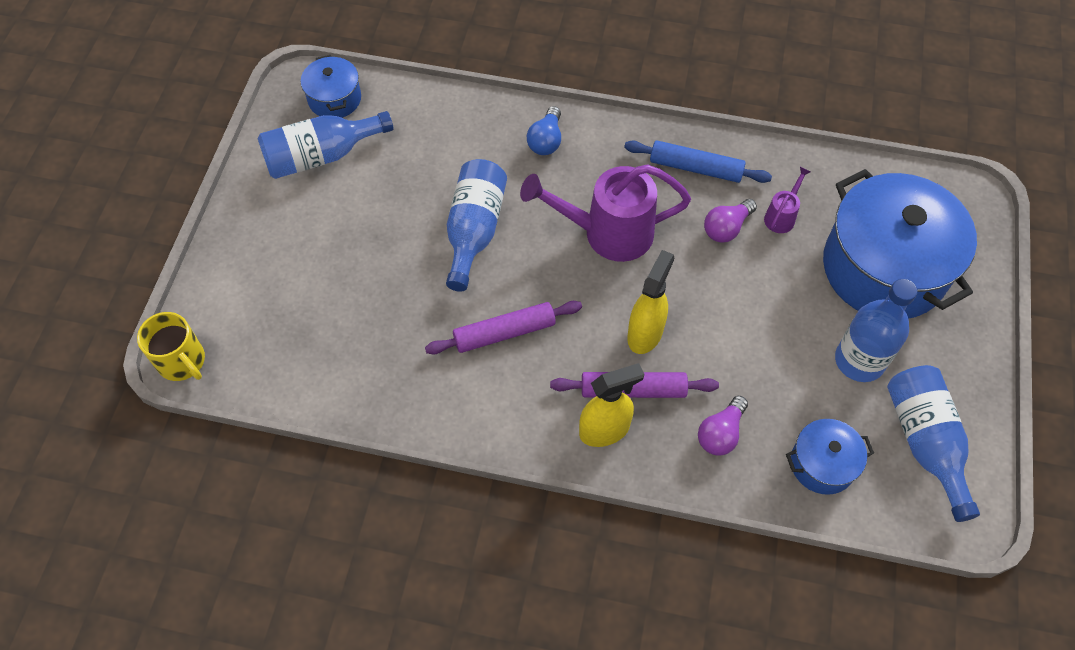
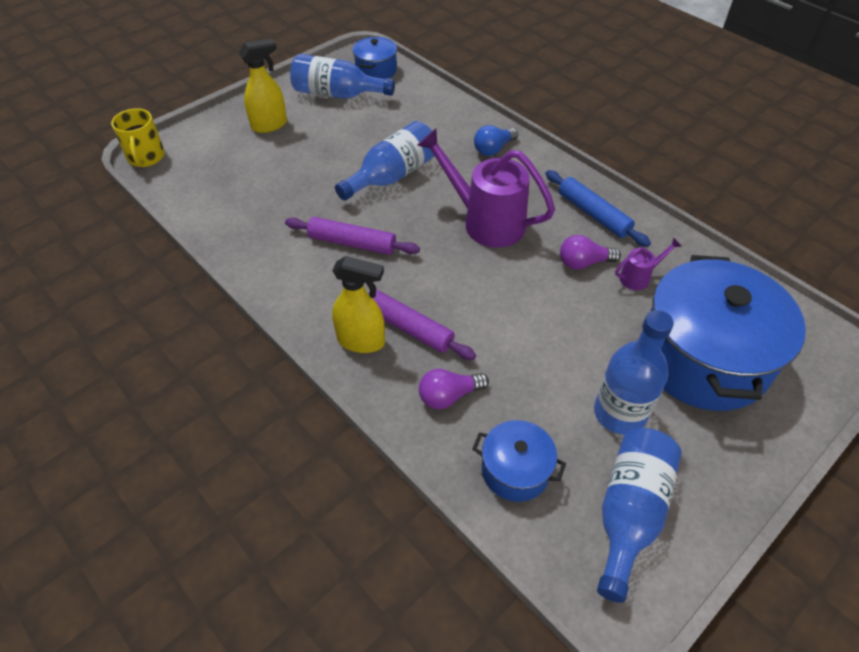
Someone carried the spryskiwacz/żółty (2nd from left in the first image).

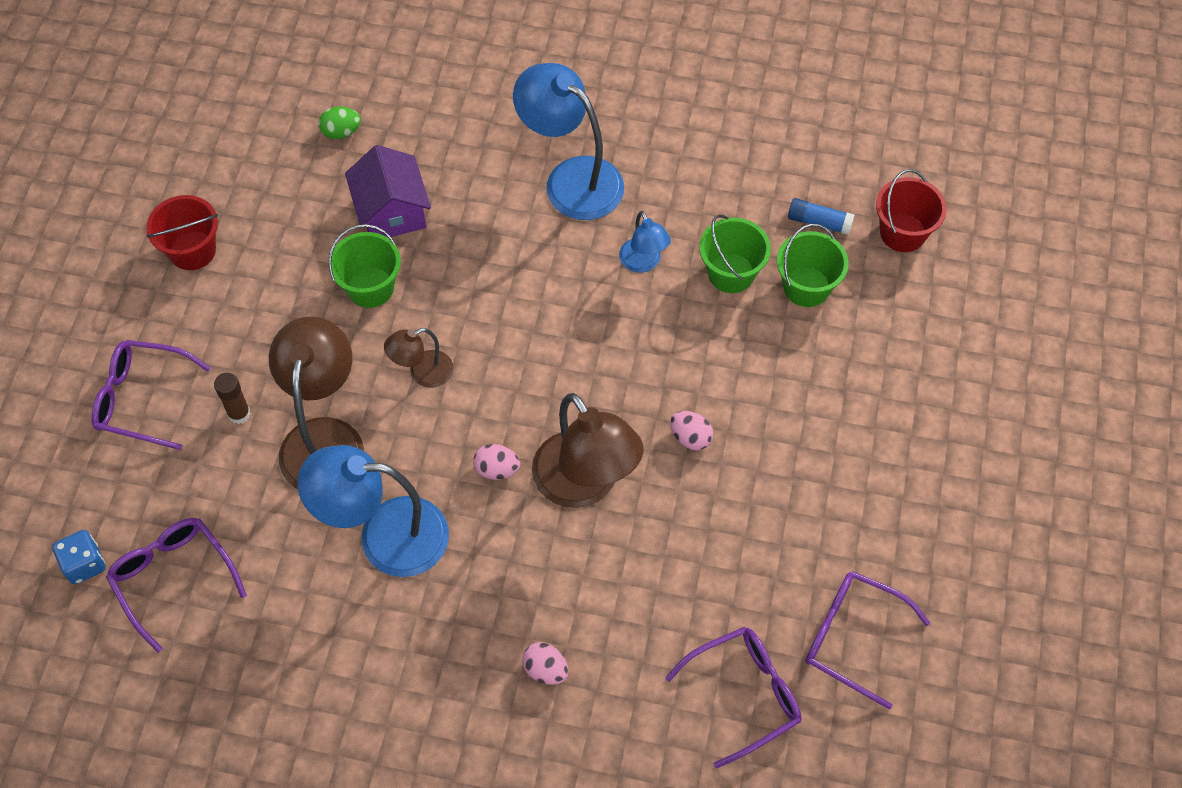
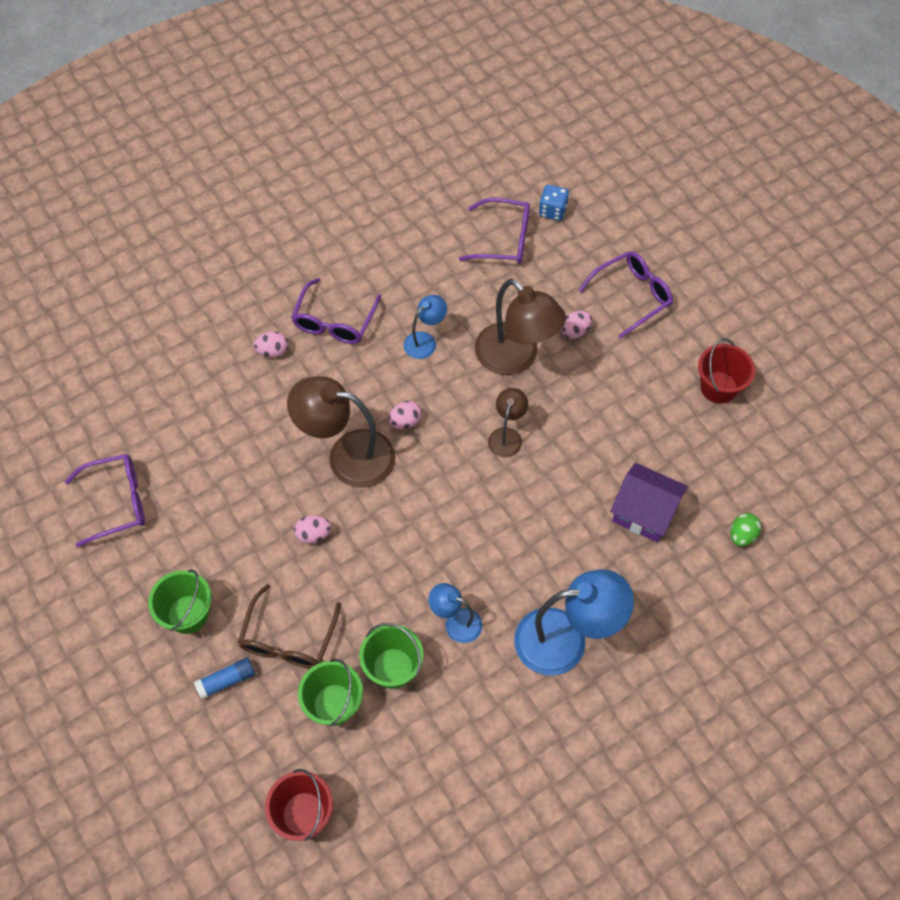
Someone swapped the klej w sztyfcie/brązowy for the jajko/różowy (4th from left). Someone scaled the lampka/niebieski (1st from left) by 0.52. Someone carried the wiadro/zielony (1st from left). Someone carried the okulary/fioletowy (3rd from left in the first image). Someone carried the klej w sztyfcie/niebieski. Someone put down the okulary/brązowy.

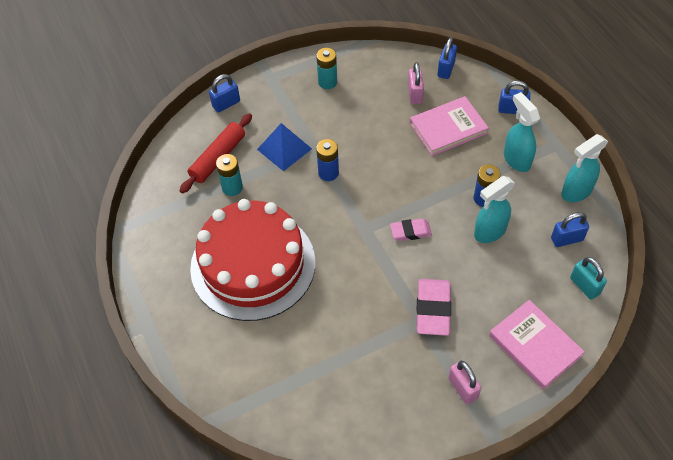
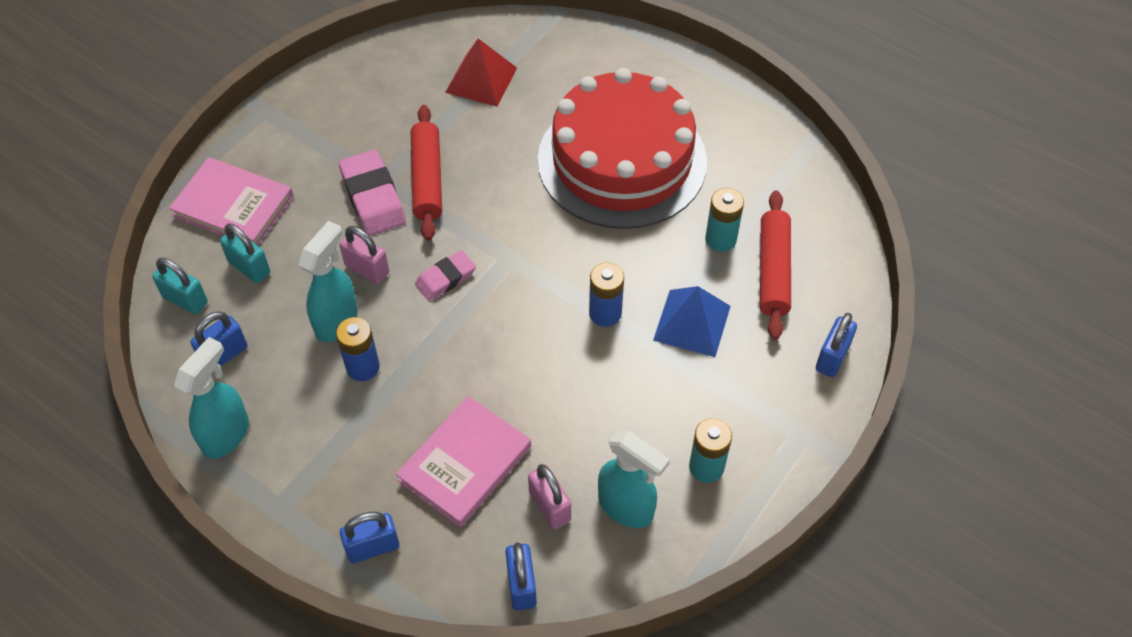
Someone carried the kłódka/różowy (2nd from left in the first image). Someone carried the spryskiwacz/turkusowy (2nd from left in the first image). Someone put down the kłódka/turkusowy (2nd from left). Someone put down the wałek do ciasta/czerwony (1st from left). Someone put down the piramida/czerwony.

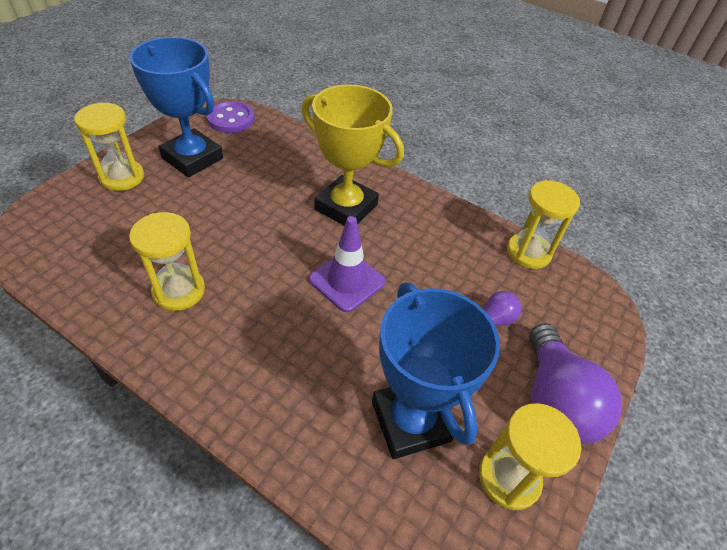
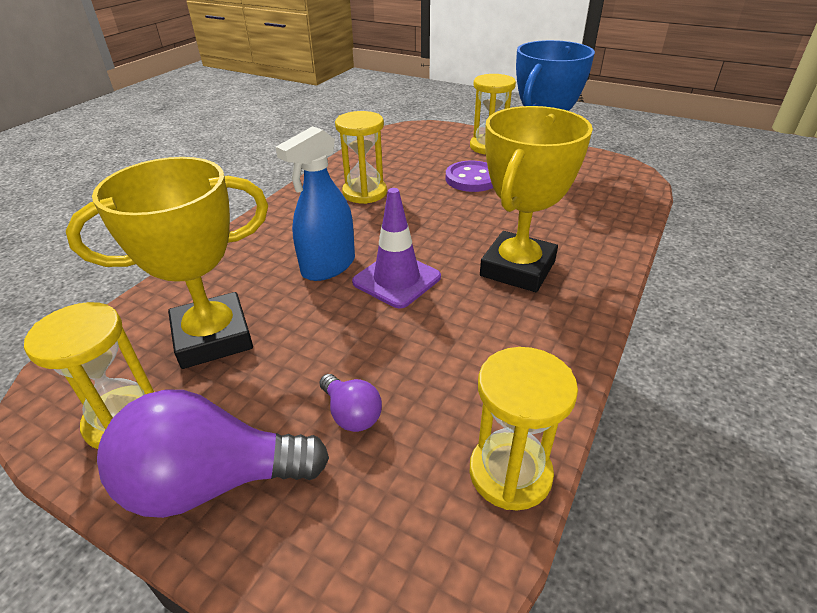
Someone carried the guzik/fioletowy. Someone repainted the puchar/niebieski (2nd from left), which became the puchar/żółty (1st from left). Someone put down the spryskiwacz/niebieski.

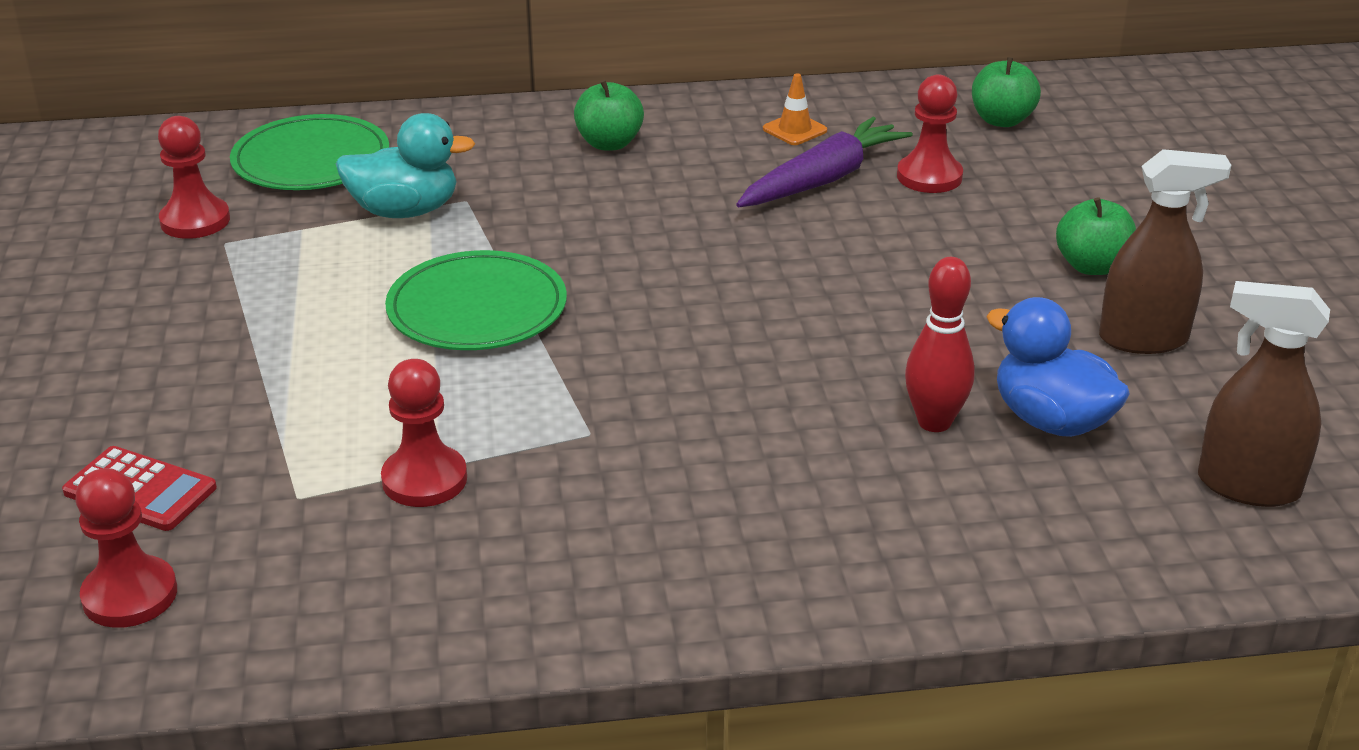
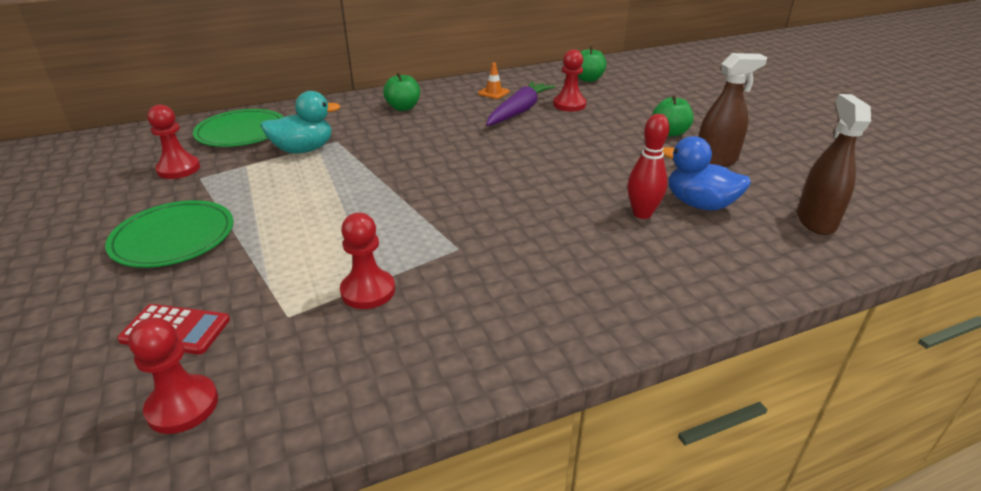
Someone carried the talerz/zielony (2nd from left in the first image). Someone rotated the spryskiwacz/brązowy (2nd from left) by 90 degrees clockwise.

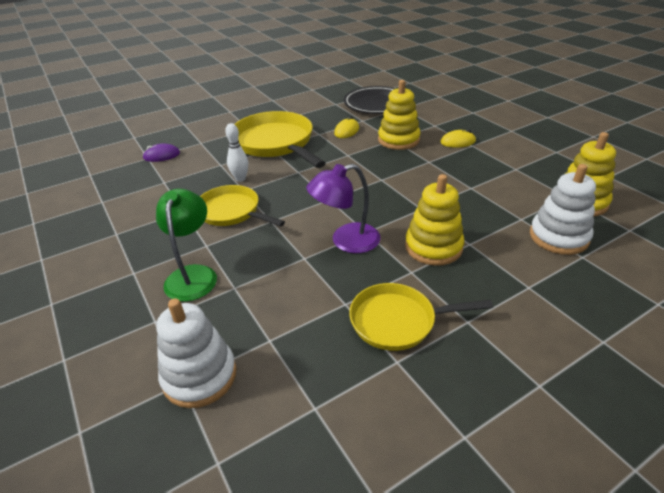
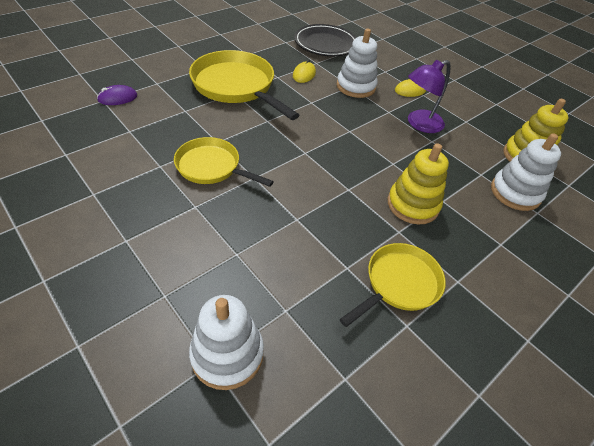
Someone took away the lampka/zielony. Someone took away the kręgiel/biały. Someone carried the lampka/fioletowy. Someone rotated the patelnia/żółty (3rd from left) by 150 degrees clockwise. Someone repainted the zabawka nakładanka/żółty (1st from left), which became the zabawka nakładanka/biały (2nd from left).

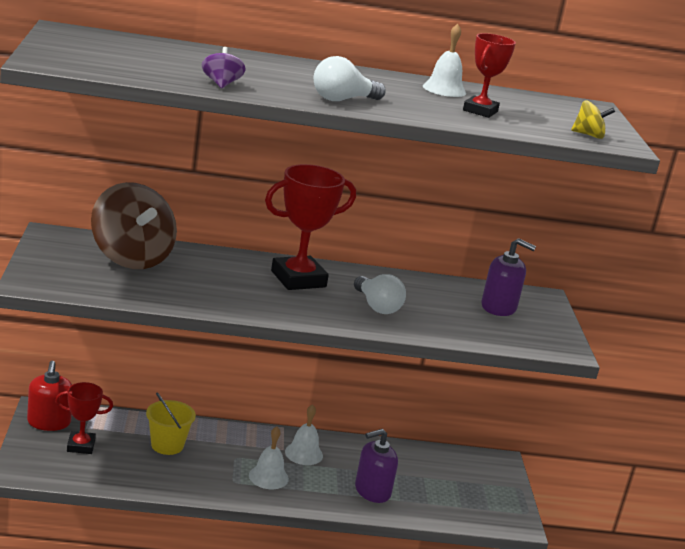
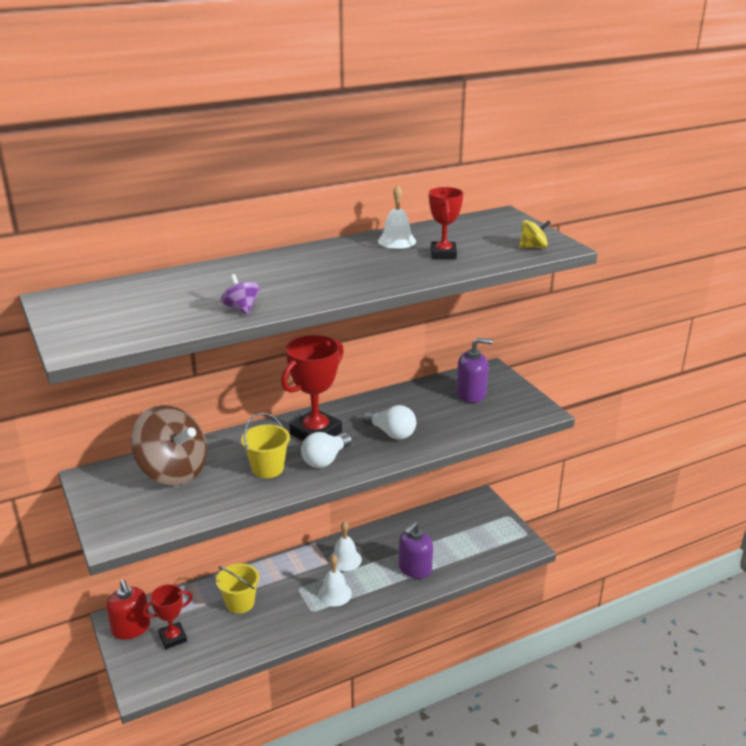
Someone carried the żarówka/biały (1st from left). Someone put down the wiadro/żółty (2nd from left).

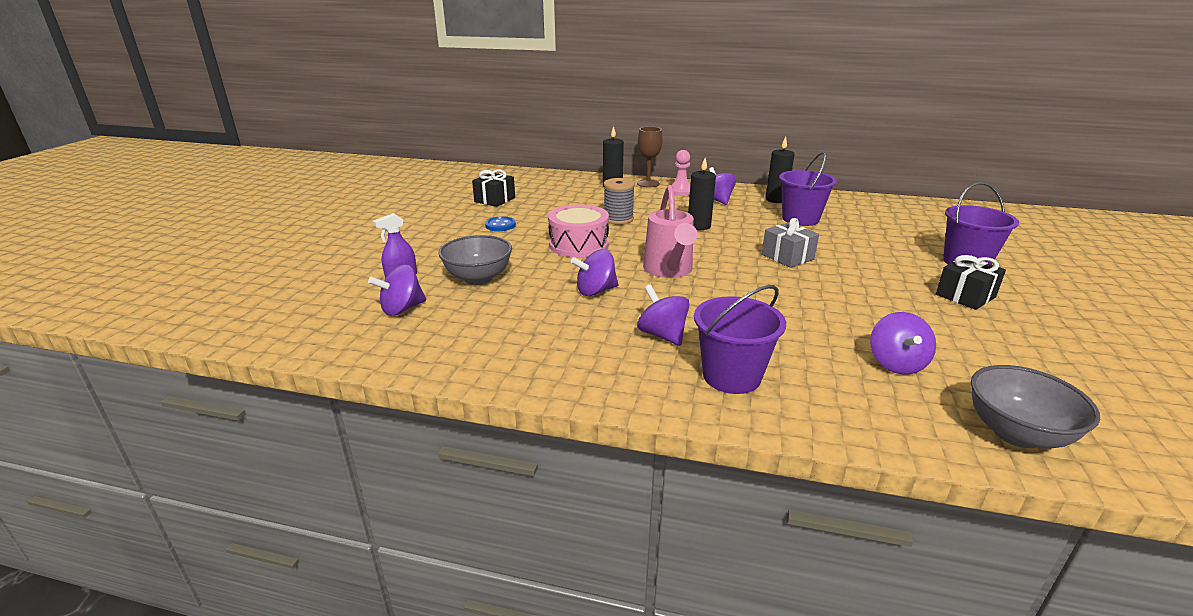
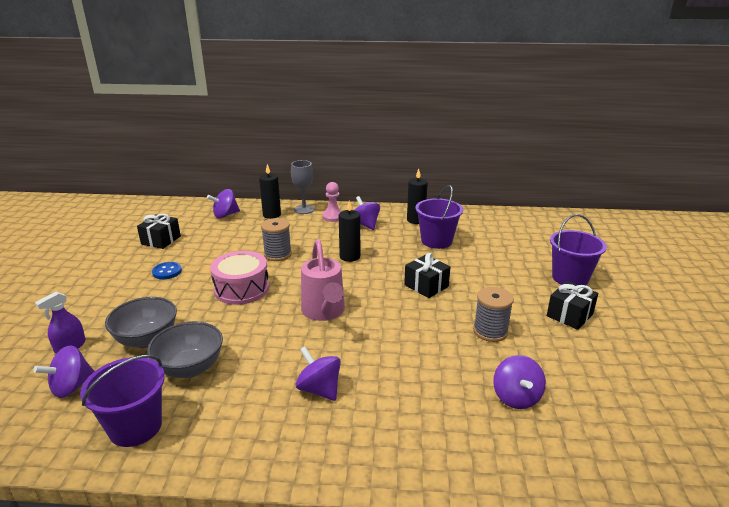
Someone carried the bączek/fioletowy (2nd from left). Someone repainted the kielich/brązowy, which became the kielich/szary. Someone carried the wiadro/fioletowy (1st from left). Someone repainted the prezent/szary, which became the prezent/czarny (2nd from left). Someone carried the miska/szary (2nd from left). Someone put down the szpulka/szary (2nd from left).

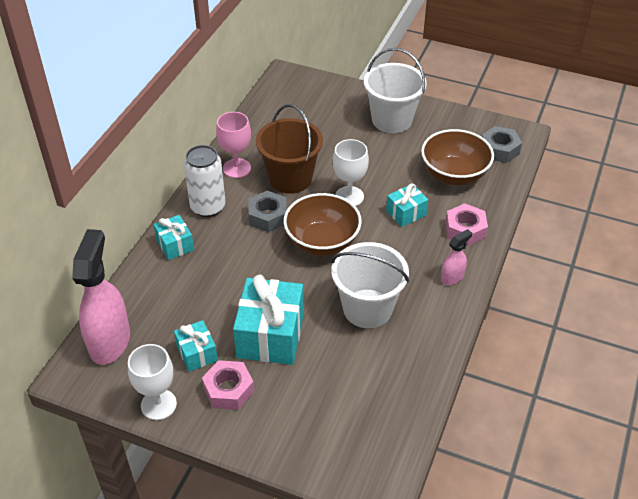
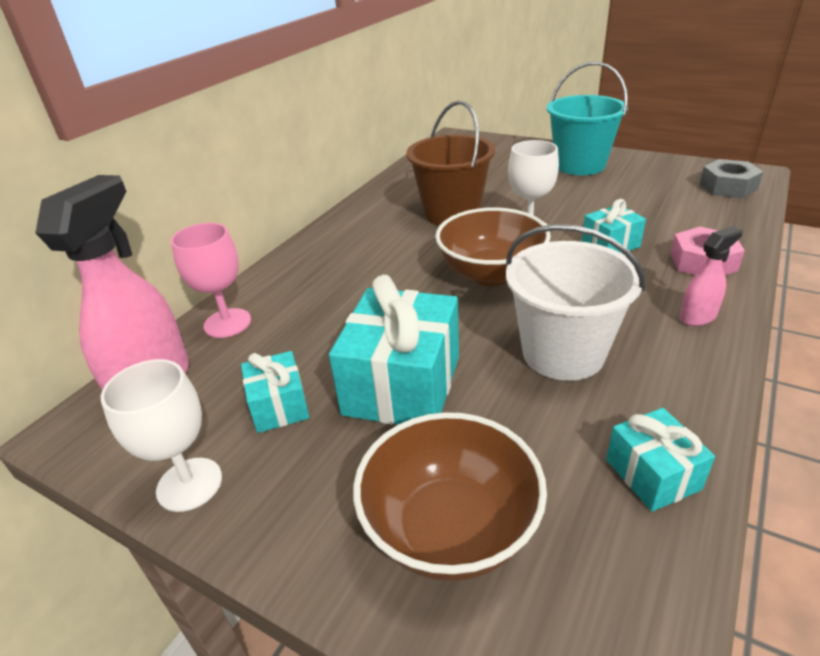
Someone carried the prezent/turkusowy (1st from left in the first image). Someone took away the puszka/biały. Someone took away the nakrętka/różowy (1st from left). Someone carried the kielich/różowy. Someone took away the nakrętka/szary (1st from left). Someone repainted the wiadro/biały (2nd from left), which became the wiadro/turkusowy. Someone carried the miska/brązowy (2nd from left in the first image).

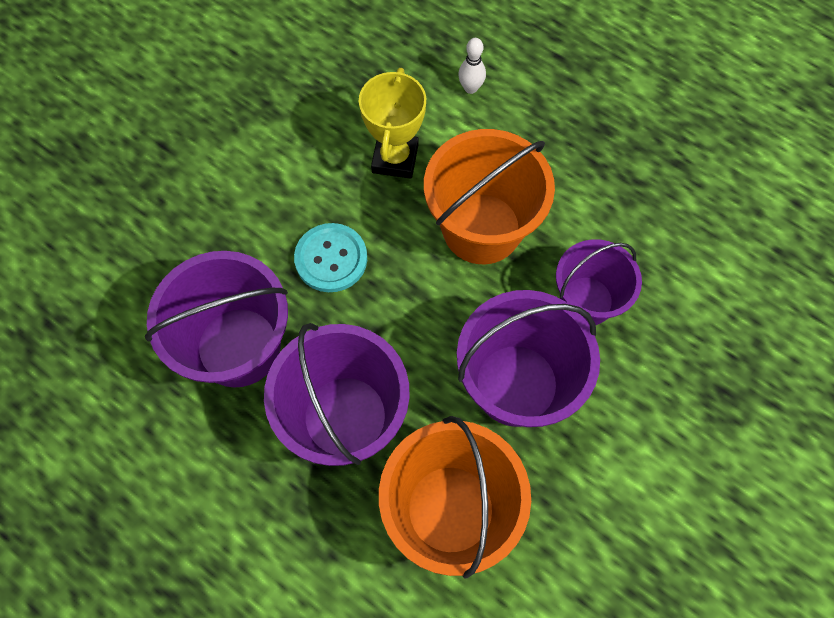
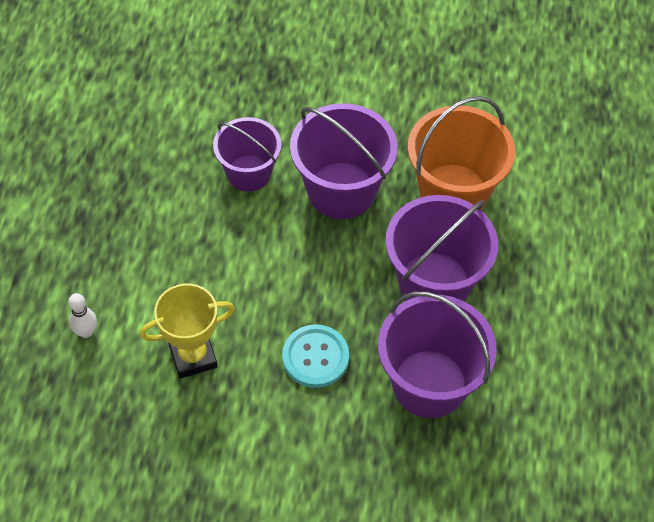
Someone took away the wiadro/pomarańczowy (2nd from left).

